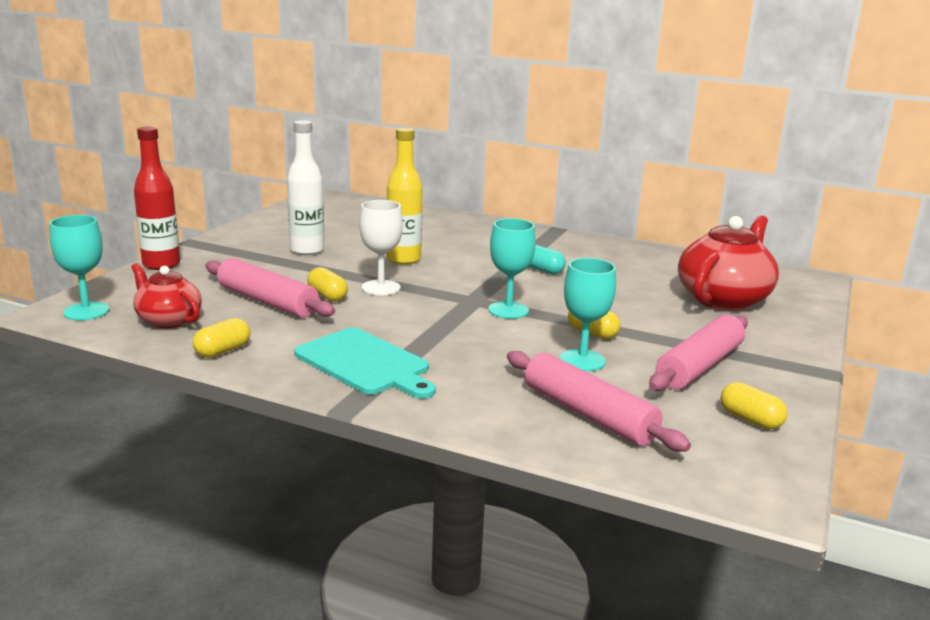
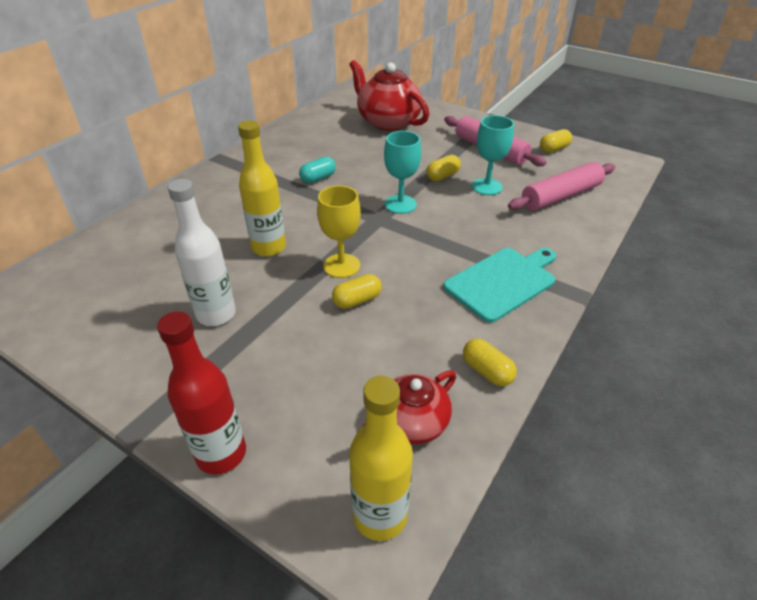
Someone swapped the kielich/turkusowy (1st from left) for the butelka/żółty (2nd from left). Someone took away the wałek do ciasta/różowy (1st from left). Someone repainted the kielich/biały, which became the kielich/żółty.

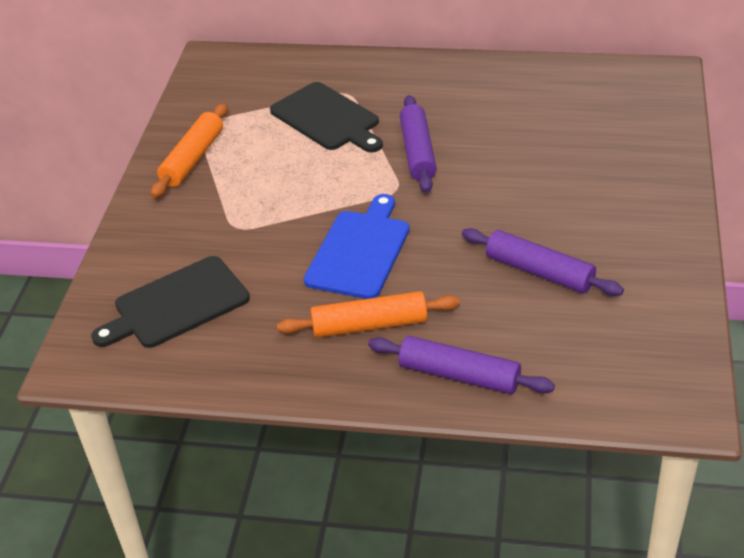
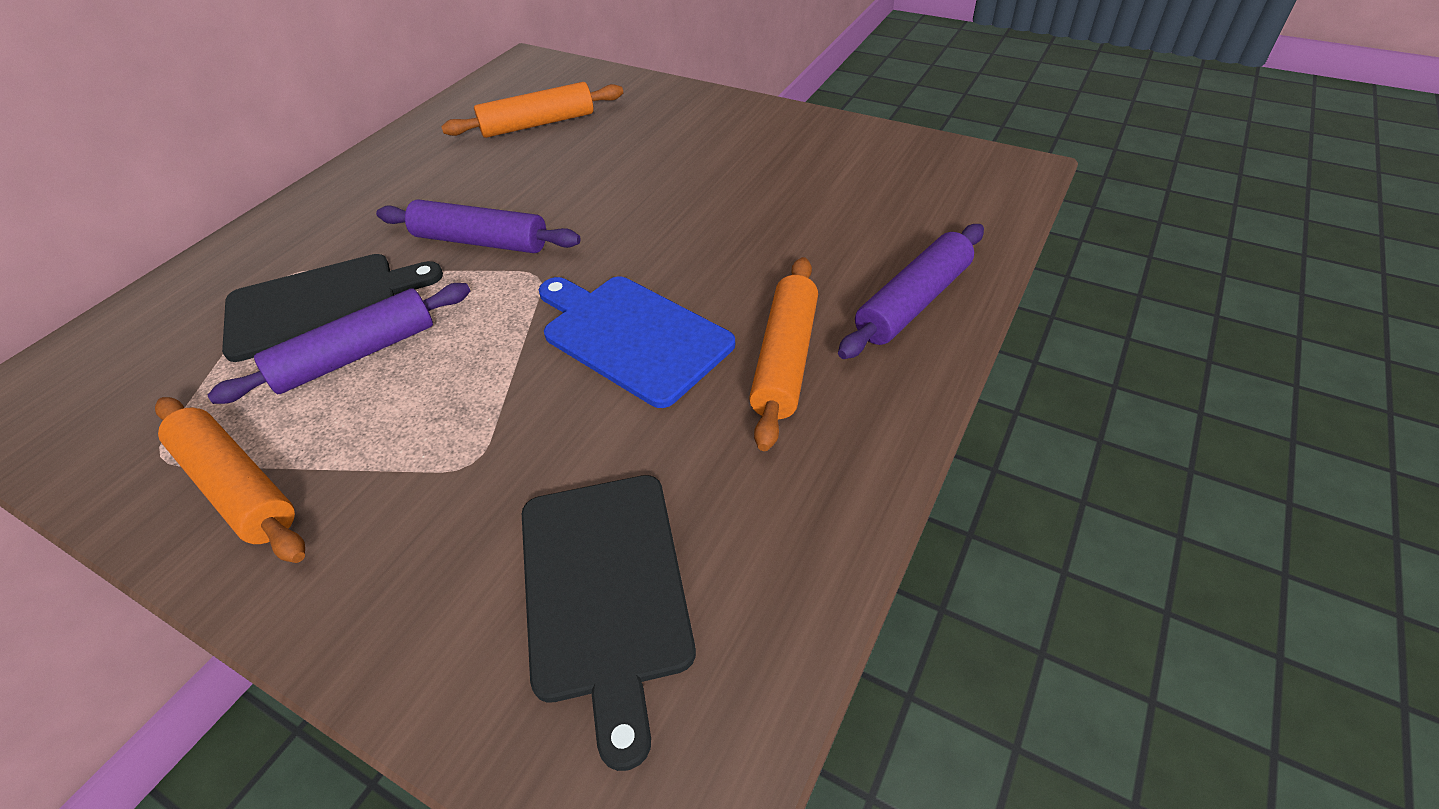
Someone carried the wałek do ciasta/fioletowy (3rd from left in the first image). Someone put down the wałek do ciasta/pomarańczowy (2nd from left).

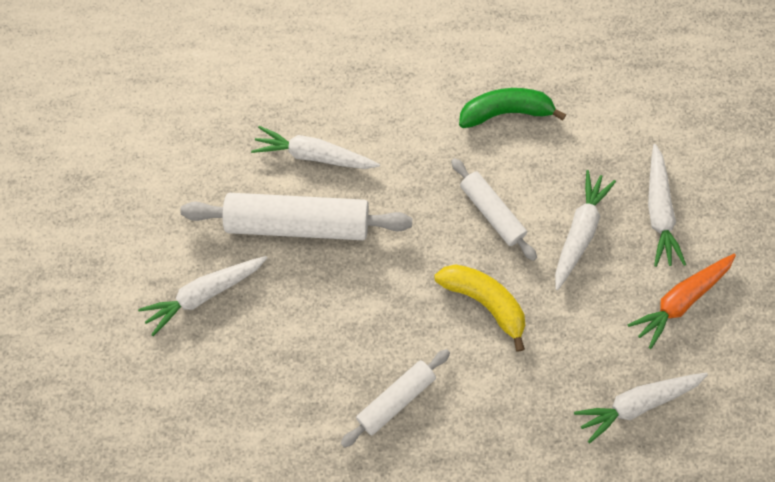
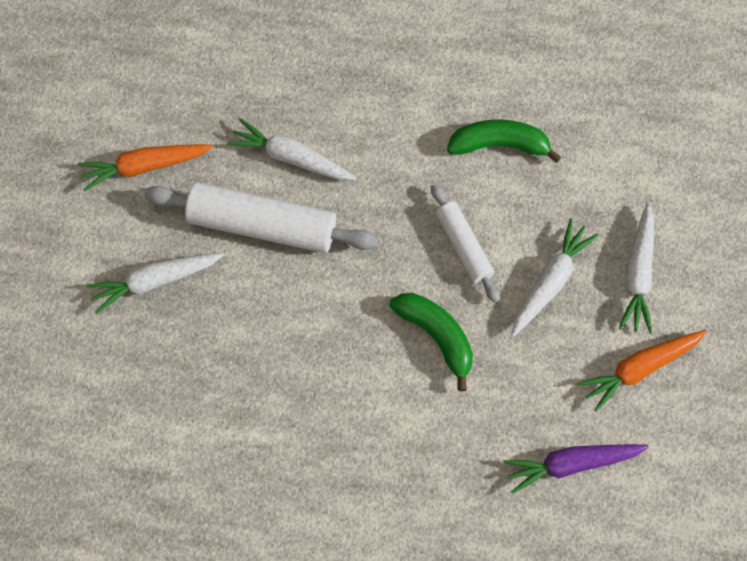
Someone took away the wałek do ciasta/biały (2nd from left). Someone repainted the banan/żółty, which became the banan/zielony (1st from left). Someone repainted the marchewka/biały (4th from left), which became the marchewka/fioletowy. Someone put down the marchewka/pomarańczowy (1st from left).

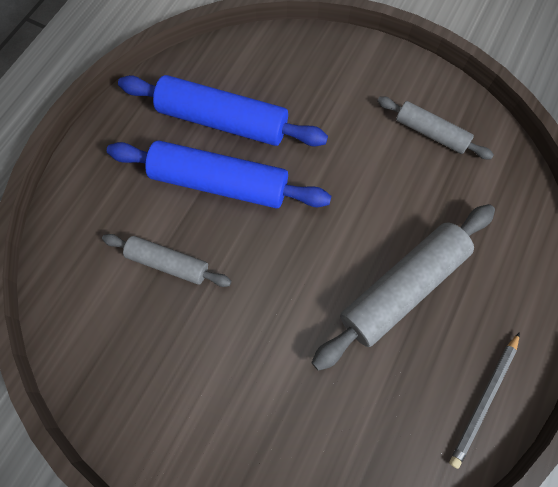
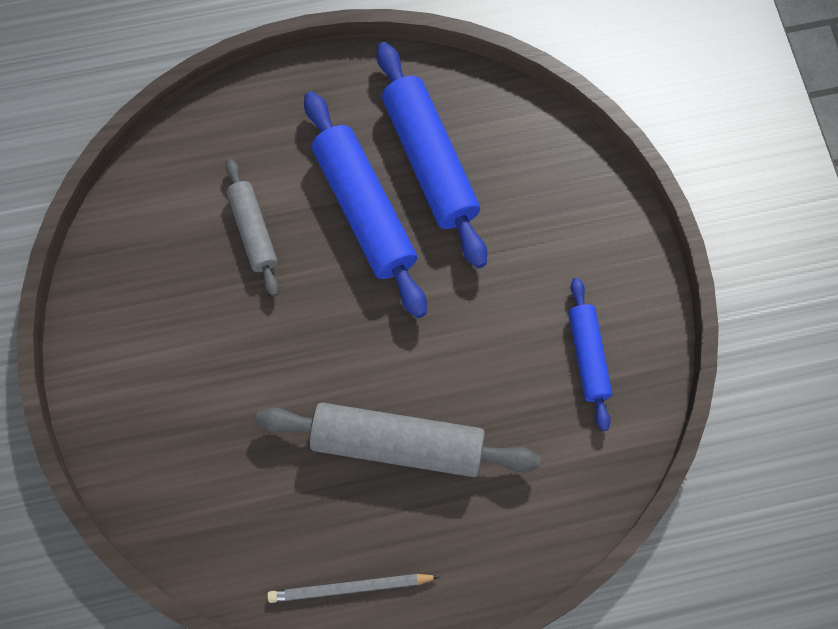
Someone repainted the wałek do ciasta/szary (3rd from left), which became the wałek do ciasta/niebieski (3rd from left).

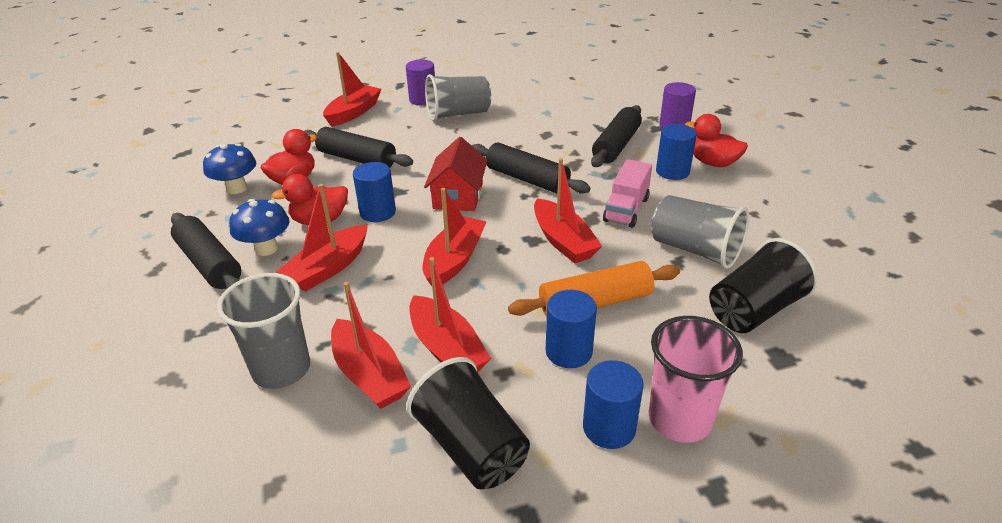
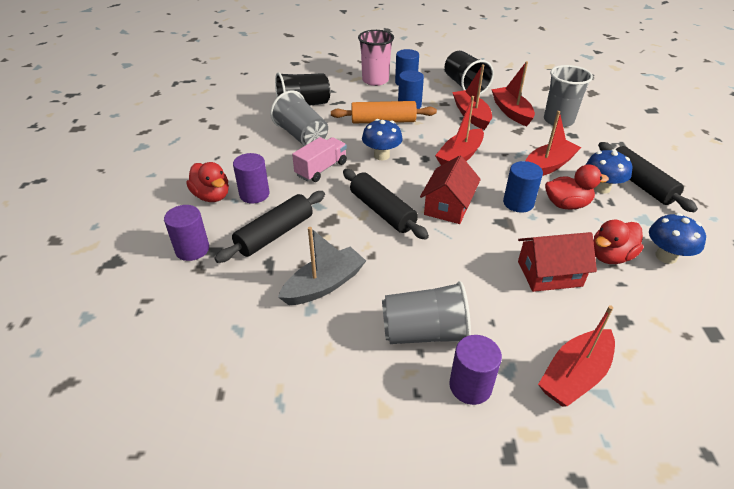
Someone swapped the wałek do ciasta/czarny (2nd from left) for the domek/czerwony (2nd from left). Someone swapped the łódka/czerwony (6th from left) for the grzyb/niebieski (1st from left). Someone repainted the walec/niebieski (4th from left), which became the walec/fioletowy (2nd from left). Someone put down the łódka/szary.

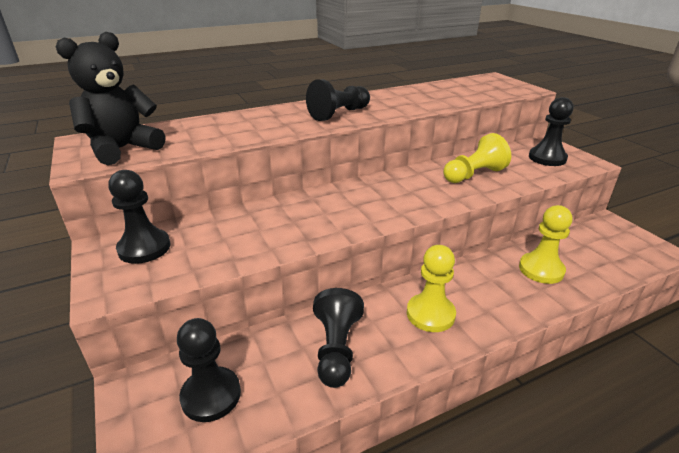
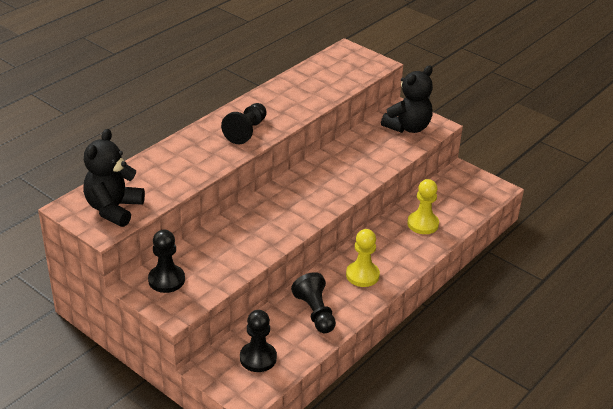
Someone took away the pionek/żółty (2nd from left). Someone swapped the pionek/czarny (5th from left) for the miś/czarny (2nd from left).

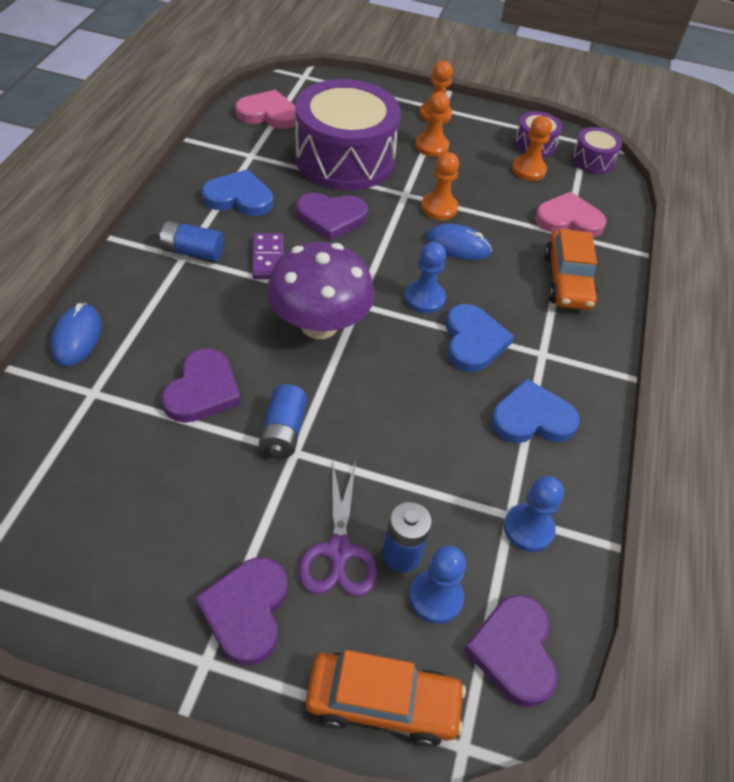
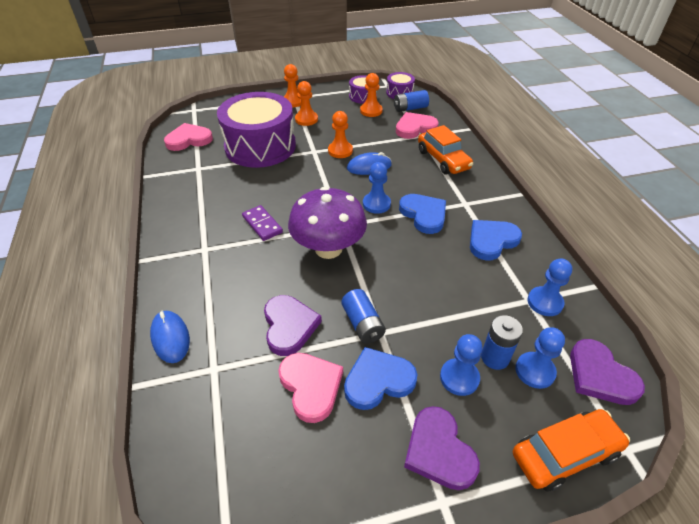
Someone carried the bateria/niebieski (1st from left in the first image). Someone carried the serce/niebieski (1st from left). Someone took away the serce/fioletowy (3rd from left). Someone swapped the nożyczki/fioletowy for the pionek/niebieski (2nd from left). Someone put down the serce/różowy (2nd from left).

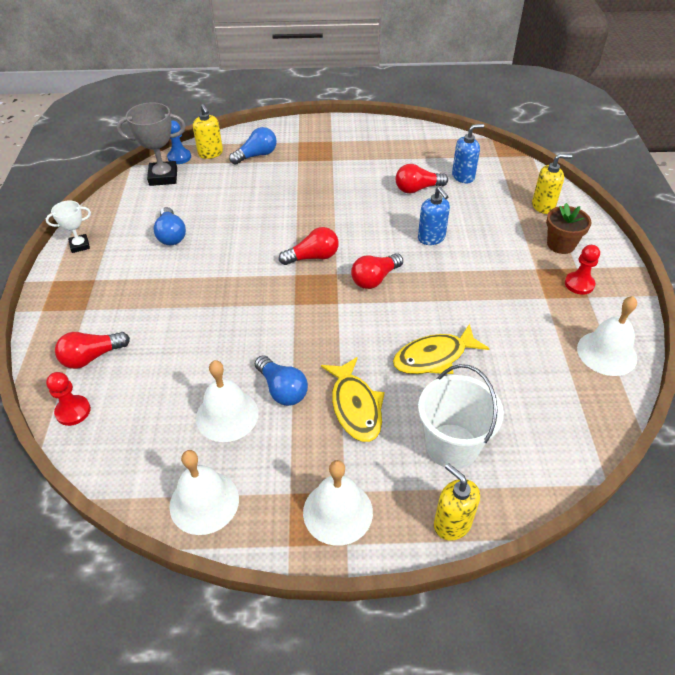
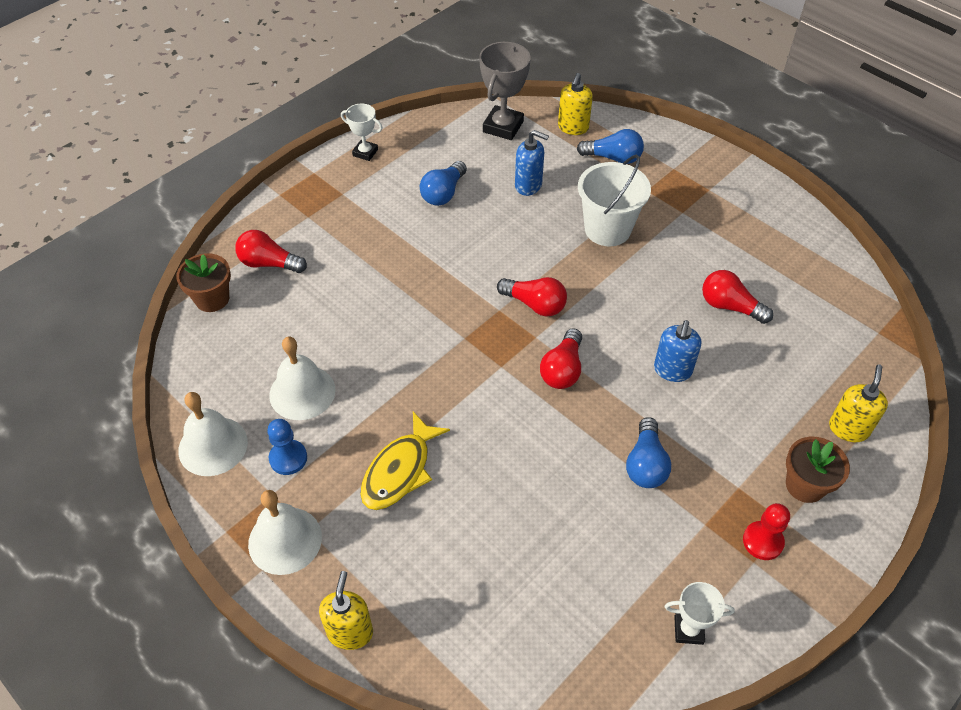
Someone swapped the pionek/czerwony (1st from left) for the doniczka/brązowy (1st from left). Someone rotated the puchar/szary by 75 degrees clockwise. Someone carried the pionek/niebieski. Someone carried the żarówka/niebieski (3rd from left). Someone rotated the żarówka/czerwony (3rd from left) by 75 degrees counterclockwise. Someone took away the ryba/żółty (2nd from left). Someone carried the wiadro/biały. Someone carried the dozownik mydła/niebieski (2nd from left in the first image). Someone rotated the dozownik mydła/żółty (3rd from left) by 105 degrees counterclockwise. Someone swapped the dzwonek/biały (4th from left) for the puchar/biały (2nd from left).

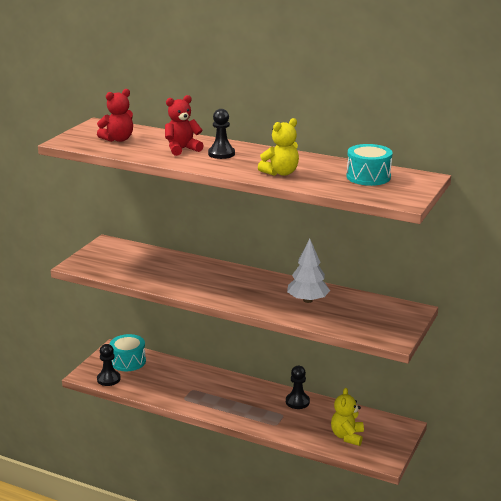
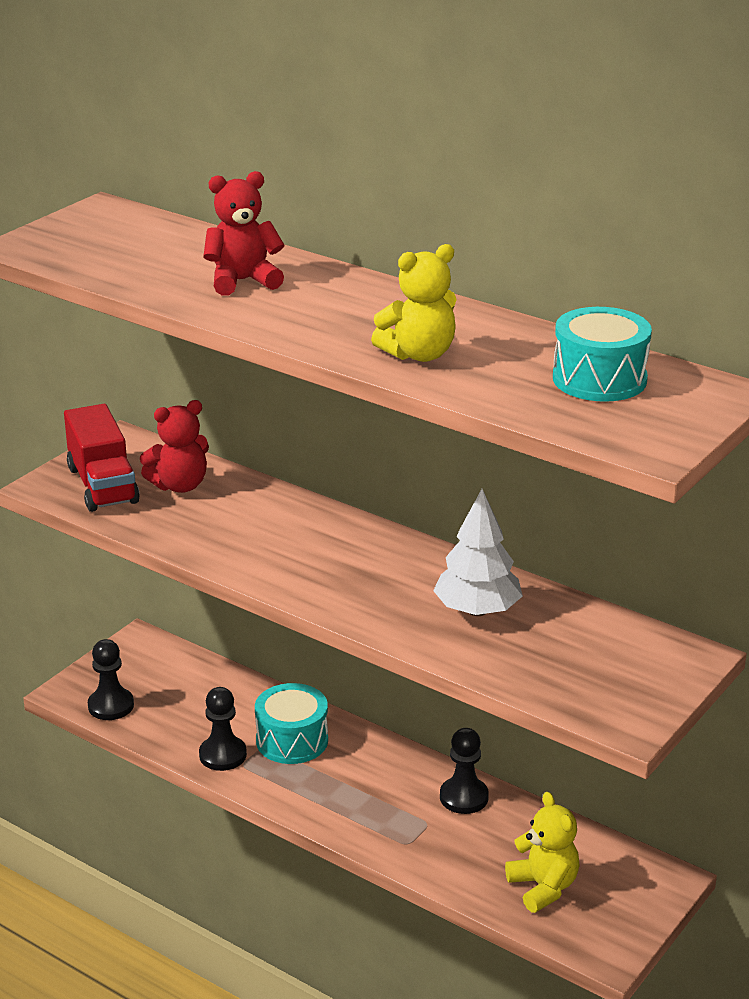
Someone carried the miś/czerwony (1st from left). Someone carried the bęben/turkusowy (1st from left). Someone carried the pionek/czarny (2nd from left). Someone rotated the miś/żółty (2nd from left) by 135 degrees clockwise. Someone put down the ciężarówka/czerwony.

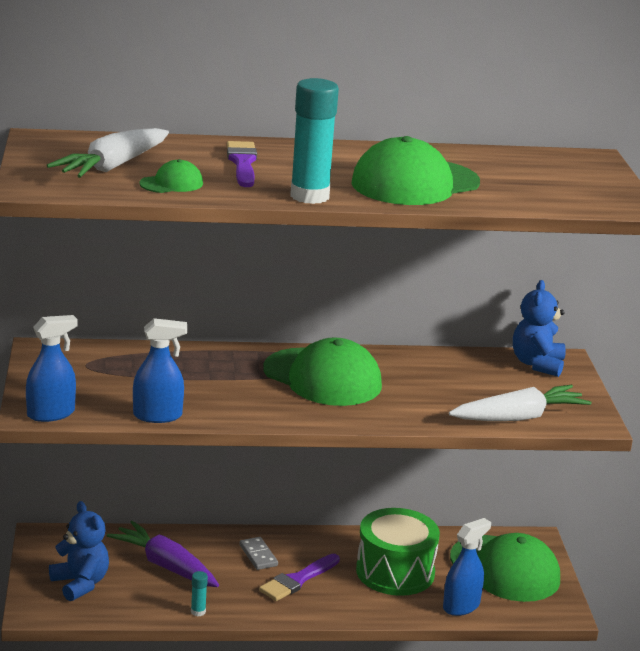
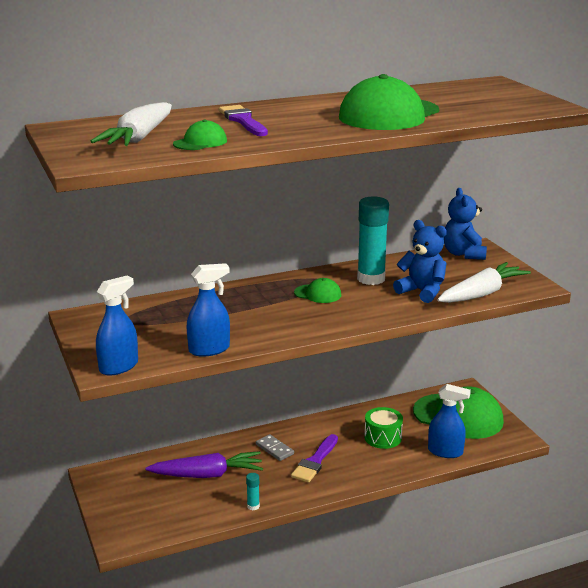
Someone carried the miś/niebieski (1st from left). Someone rotated the marchewka/fioletowy by 150 degrees clockwise. Someone scaled the czapka/zielony (2nd from left) by 0.46. Someone carried the klej w sztyfcie/turkusowy (2nd from left). Someone scaled the bęben/zielony by 0.60. Someone rotated the spryskiwacz/niebieski (3rd from left) by 75 degrees clockwise.

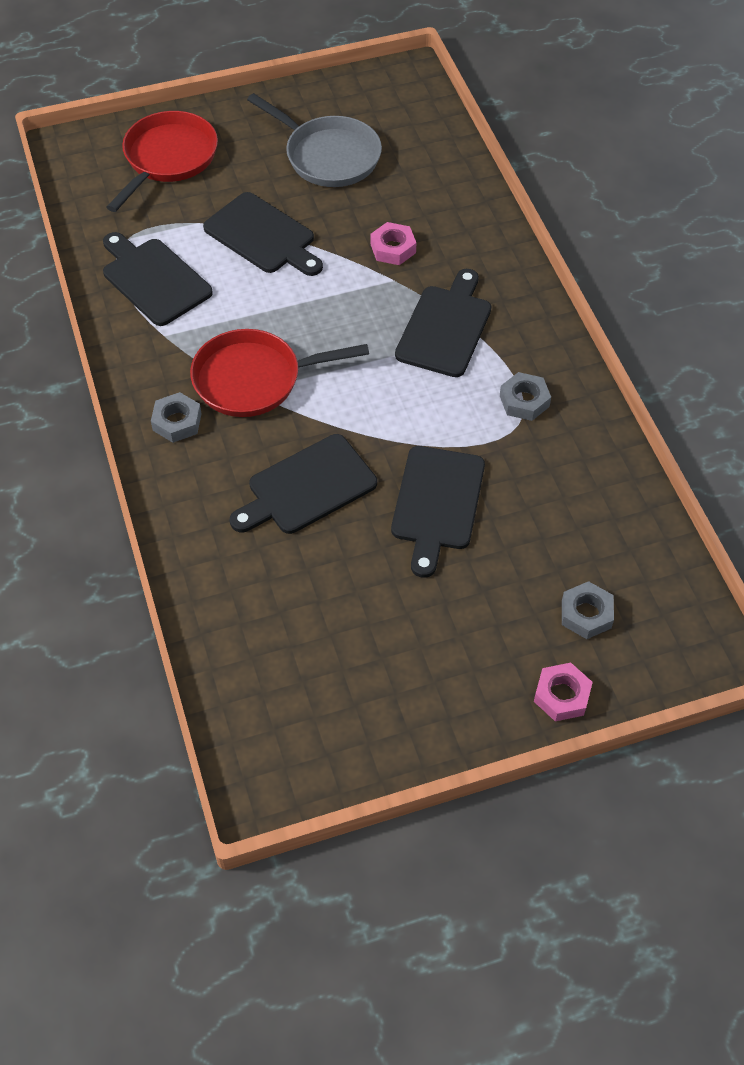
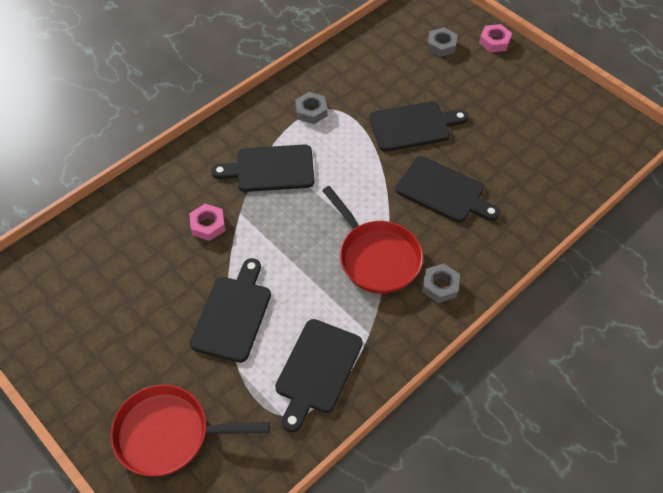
Someone took away the patelnia/szary.

